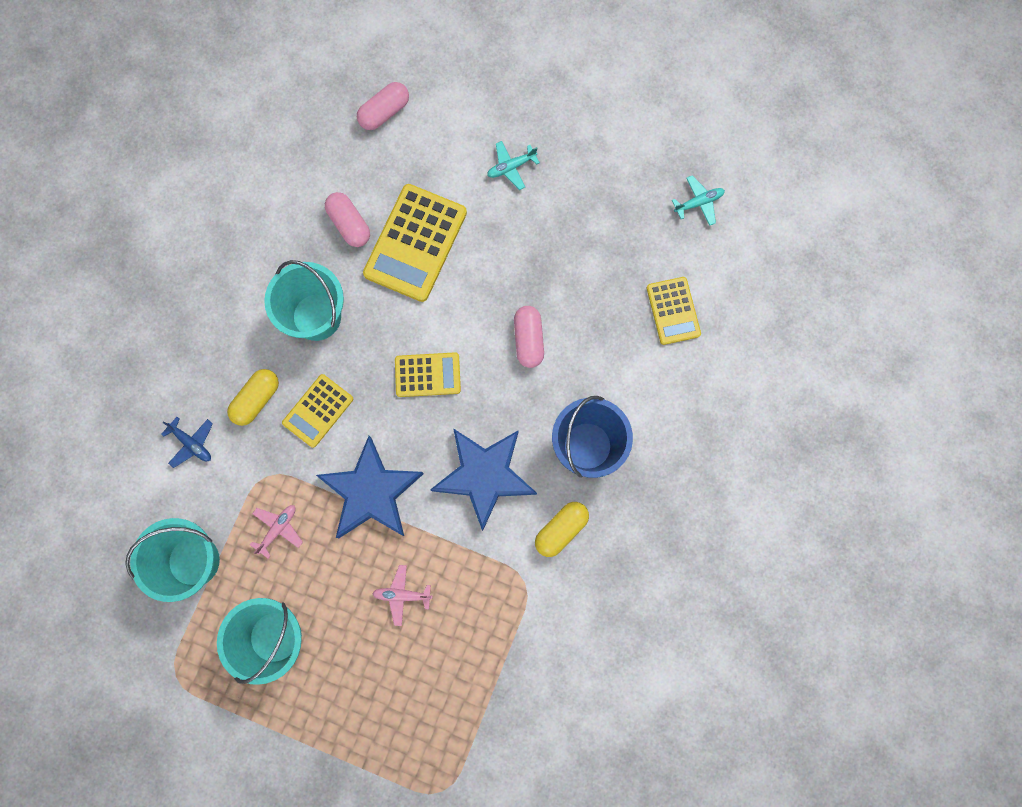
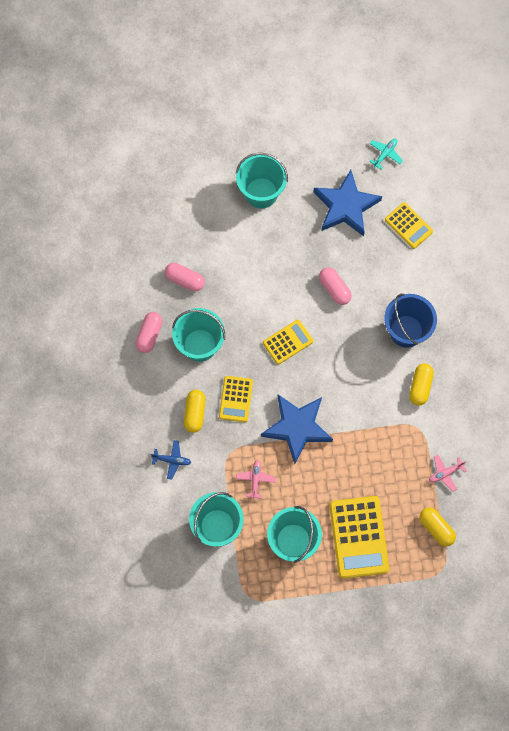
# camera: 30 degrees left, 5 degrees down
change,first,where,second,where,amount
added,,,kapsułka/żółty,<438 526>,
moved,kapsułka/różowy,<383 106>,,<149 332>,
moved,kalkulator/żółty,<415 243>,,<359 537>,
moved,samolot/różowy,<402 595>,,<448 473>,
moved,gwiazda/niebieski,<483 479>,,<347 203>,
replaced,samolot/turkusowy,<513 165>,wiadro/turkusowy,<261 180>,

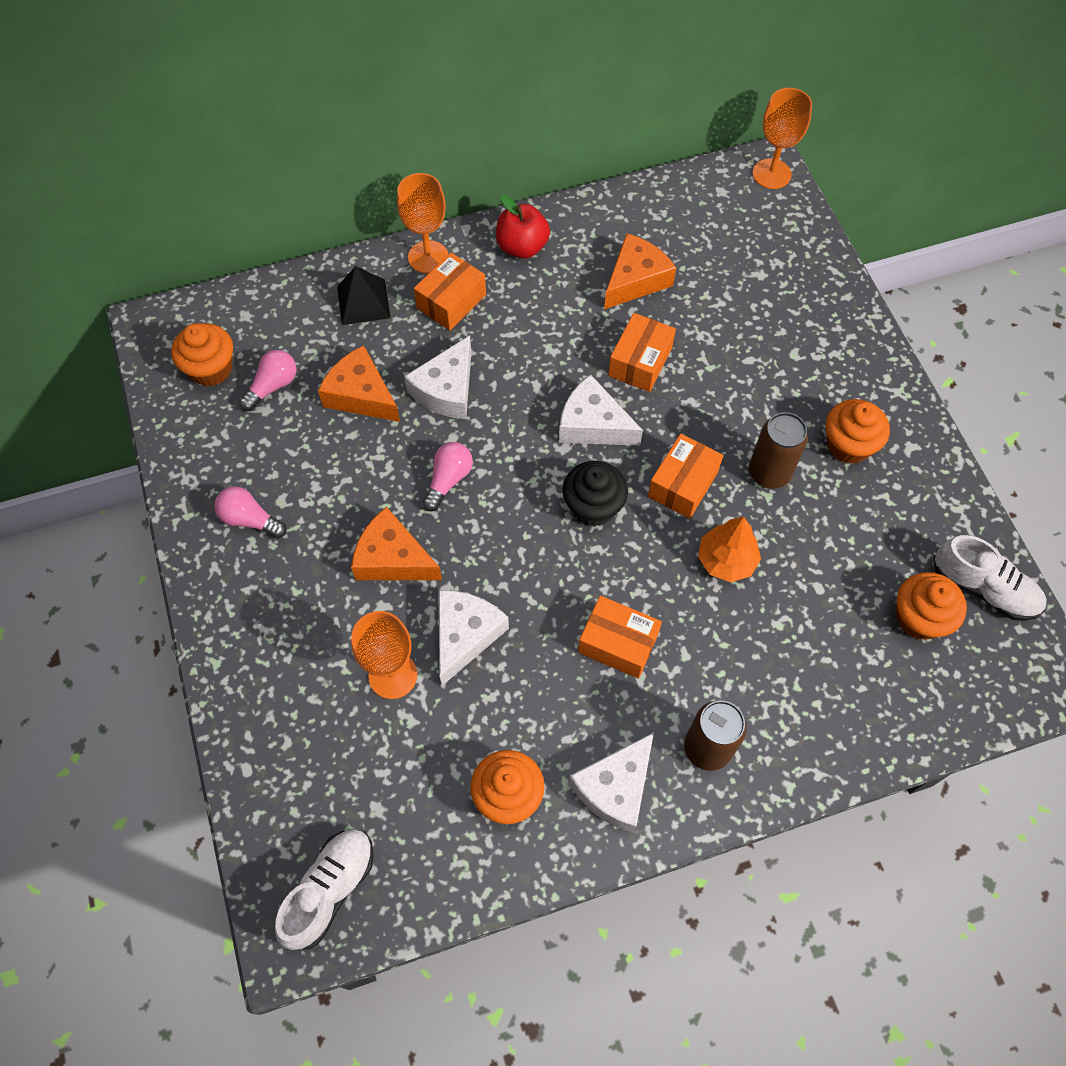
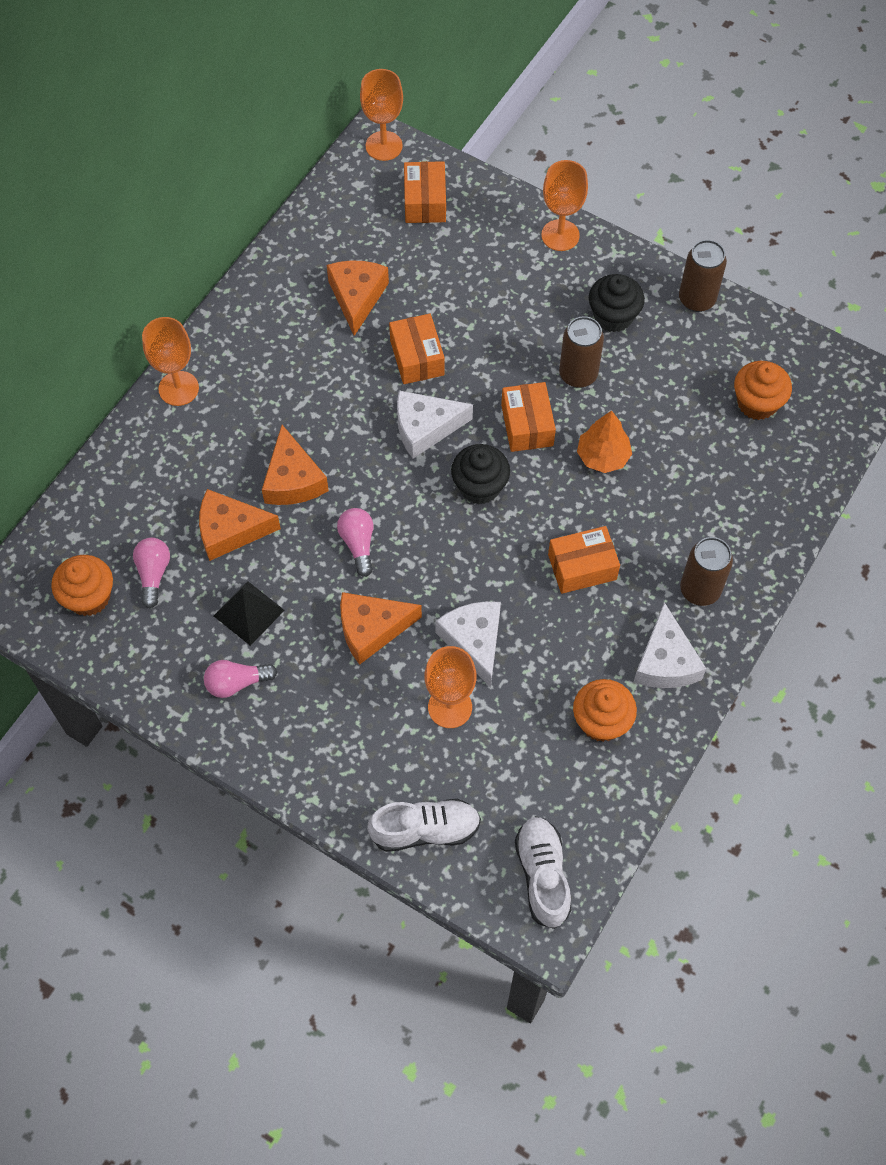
# camera: 40 degrees left, 0 degrees up
change,first,where,second,where,amount
removed,jabłko/czerwony,<523 226>,,,
added,,,kielich/pomarańczowy,<564 205>,
added,,,puszka/brązowy,<703 276>,
moved,piramida/czarny,<364 295>,,<249 613>,
moved,pudełko/pomarańczowy,<450 291>,,<425 192>,
moved,but/biały,<990 578>,,<424 825>,
recoloured,ser/biały,<437 377>,ser/pomarańczowy,<295 465>,
recoloured,muffinka/pomarańczowy,<858 431>,muffinka/czarny,<617 303>,

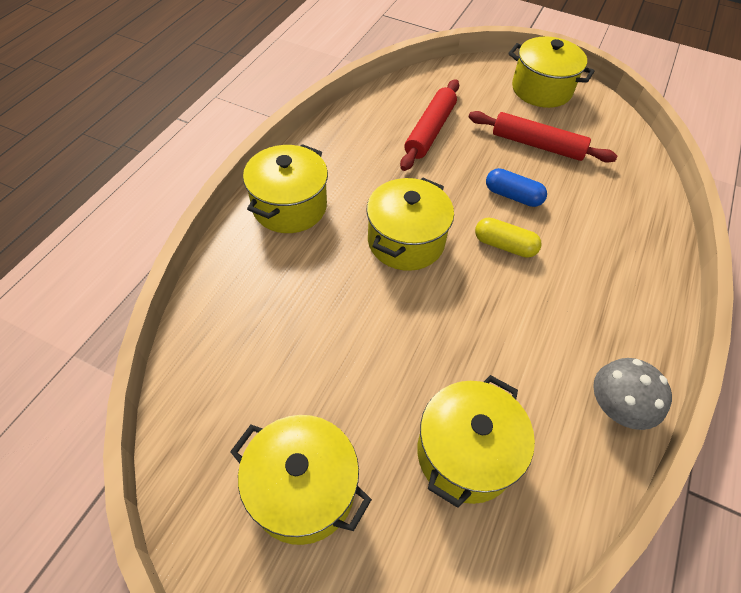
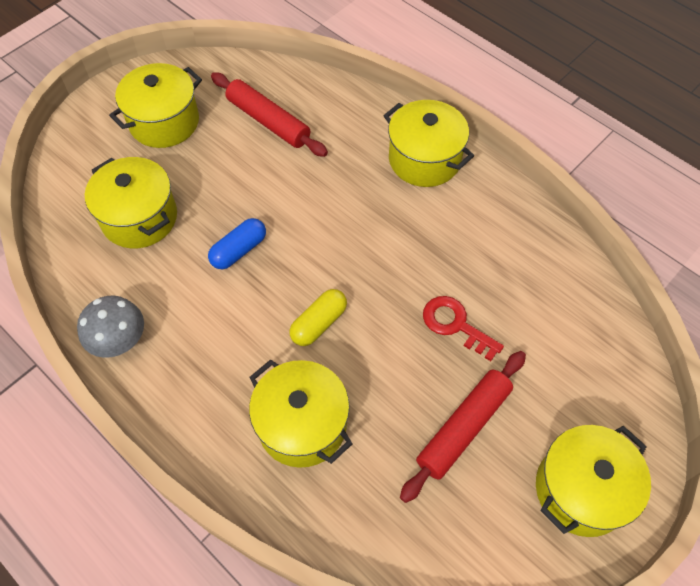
# camera: 110 degrees right, 5 degrees up
change,first,where,second,where,amount
added,,,klucz/czerwony,<463 328>,
moved,garnek/żółty,<410 224>,,<301 413>,
moved,wałek do ciasta/czerwony,<429 125>,,<269 114>,
moved,kapsułka/niebieski,<516 187>,,<237 243>,

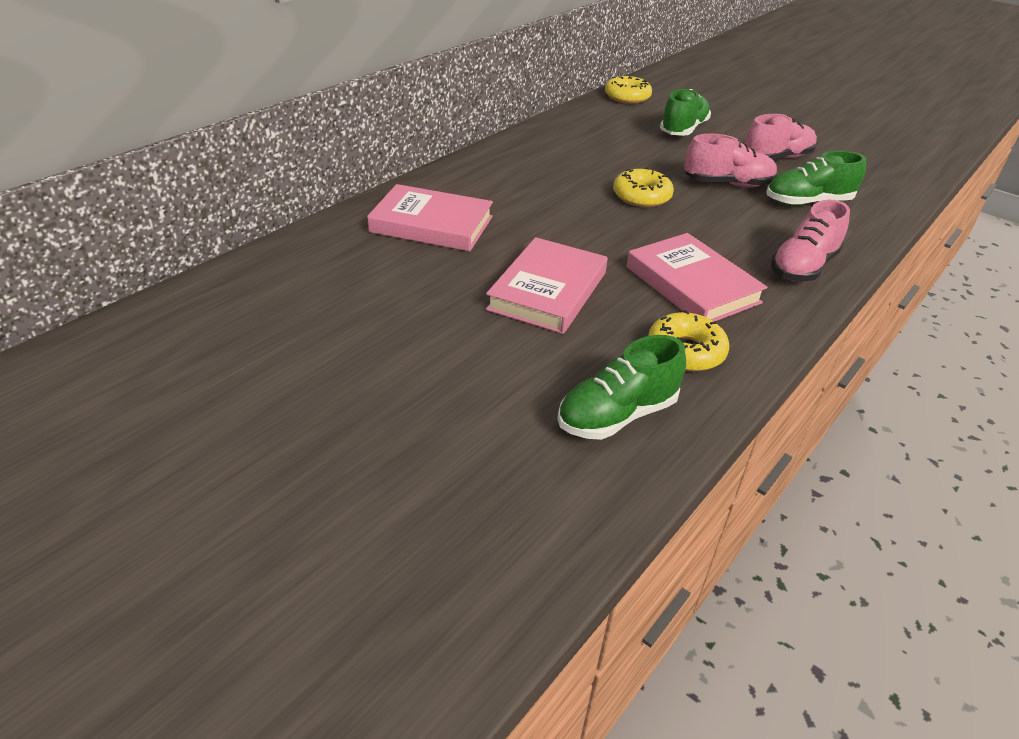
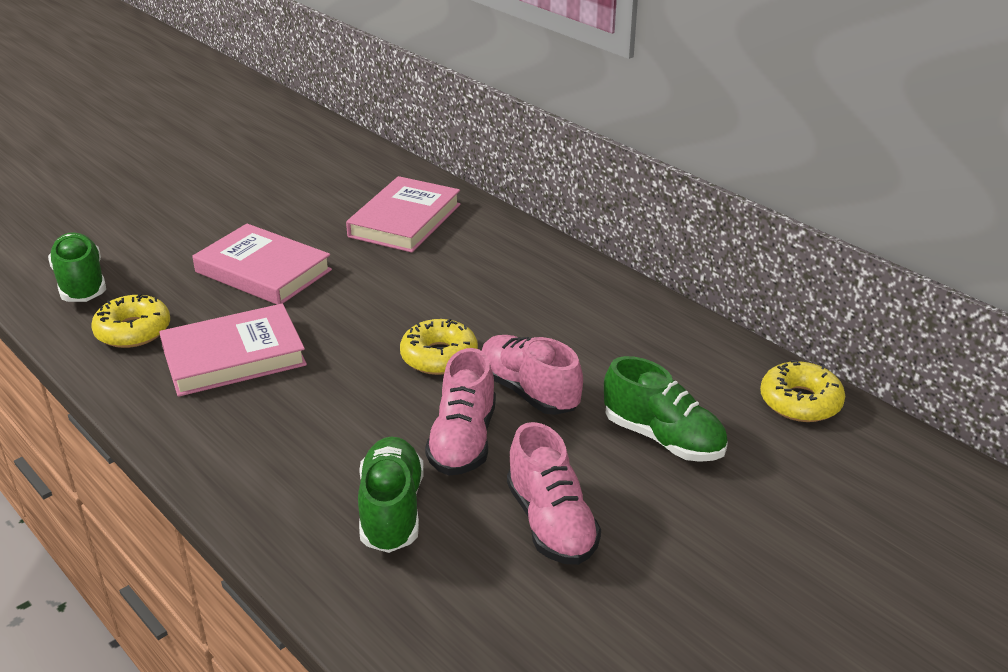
# camera: 100 degrees right, 5 degrees down
change,first,where,second,where,amount
moved,but/różowy,<810 240>,,<532 375>,

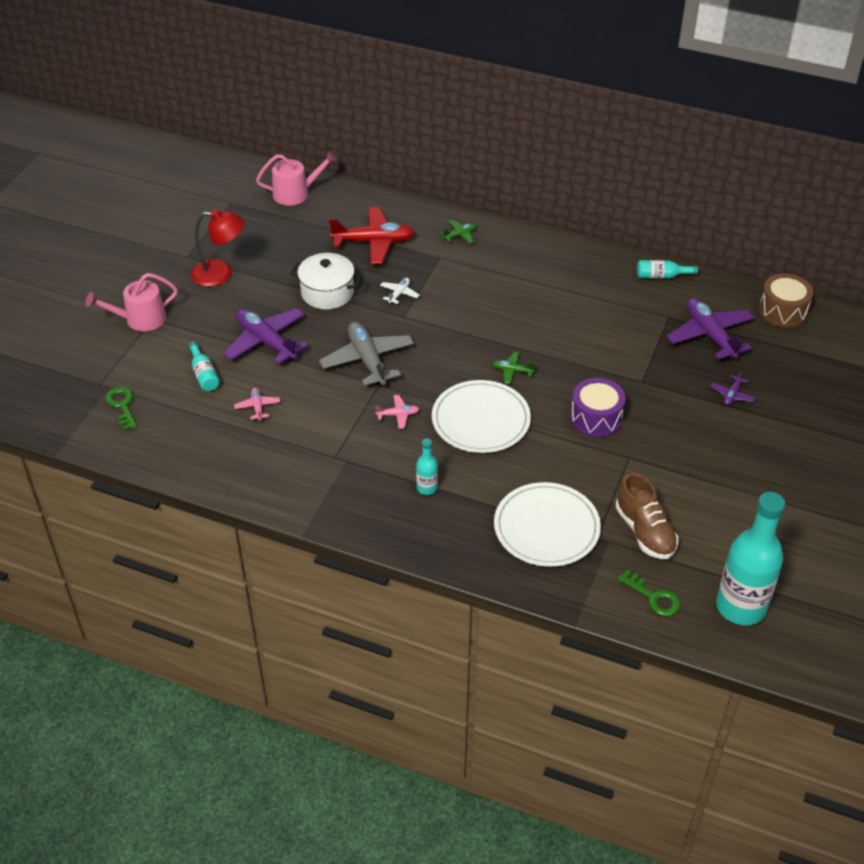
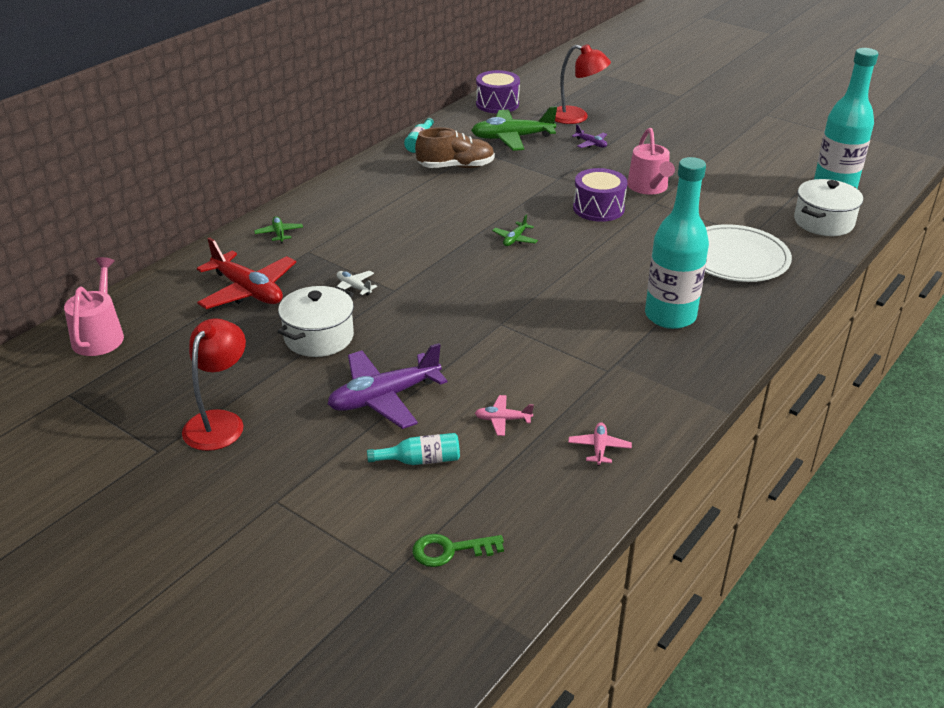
# camera: 75 degrees left, 10 degrees down
change,first,where,second,where,amount
removed,samolot/szary,<366 354>,,,
removed,talerz/biały,<481 416>,,,
added,,,lampka/czerwony,<583 84>,
moved,konewka/różowy,<132 302>,,<651 161>,
moved,samolot/różowy,<397 412>,,<600 444>,
moved,but/brązowy,<647 516>,,<455 147>,
replaced,klucz/zielony,<649 593>,garnek/biały,<828 207>,
recoloured,samolot/fioletowy,<710 329>,samolot/zielony,<514 128>,
recoloured,bęben/brązowy,<786 300>,bęben/fioletowy,<498 91>,
turned,samolot/czerwony,<372 235>,,<246 273>,120 degrees clockwise
resized,butelka/turkusowy,<427 466>,,<677 243>,x2.23

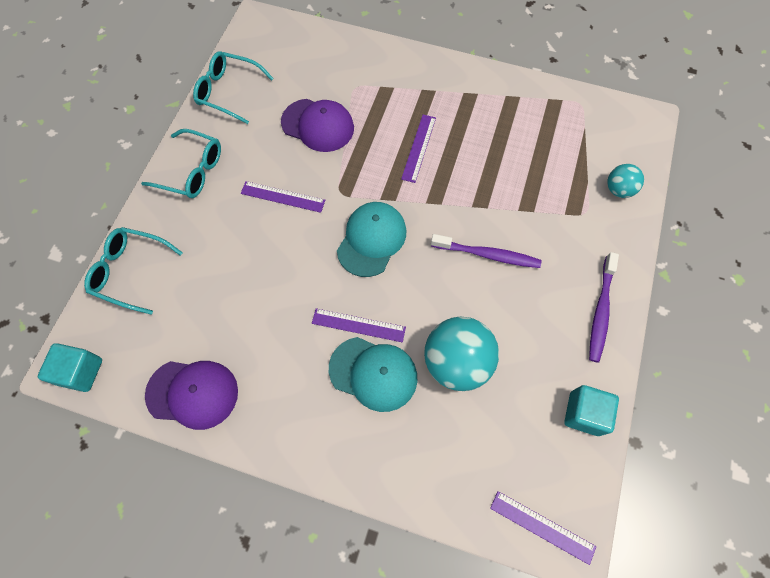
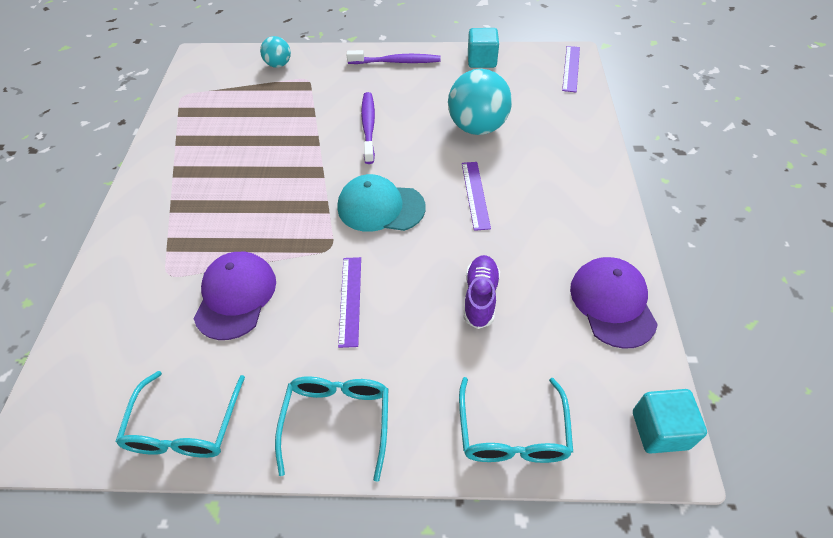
# camera: 105 degrees left, 15 degrees down
change,first,where,second,where,amount
removed,czapka/turkusowy,<373 374>,,,
removed,linijka/fioletowy,<418 148>,,,
added,,,but/fioletowy,<482 292>,

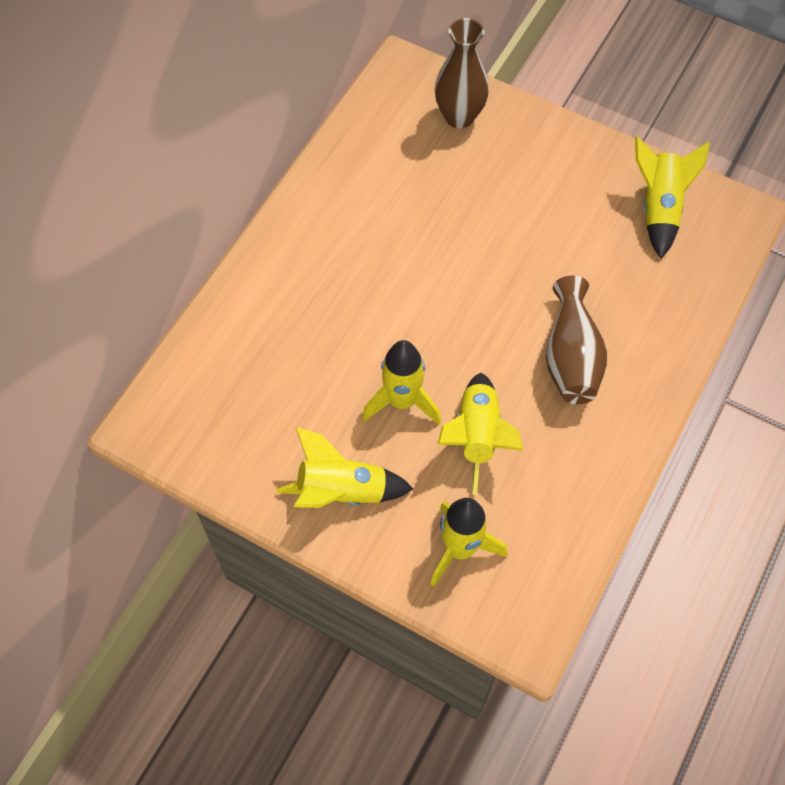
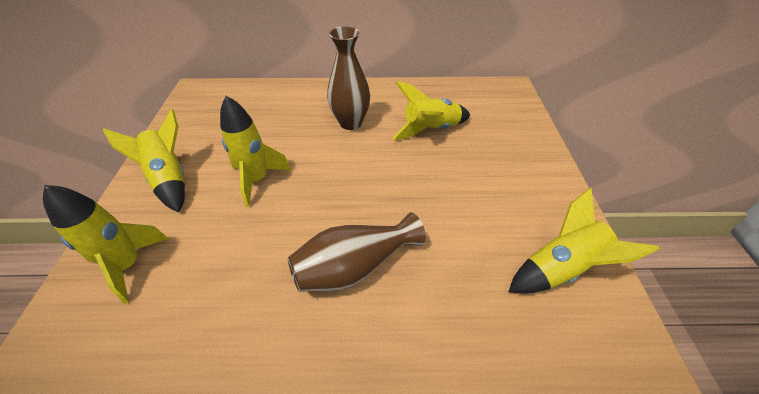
# camera: 60 degrees right, 15 degrees down
change,first,where,second,where,amount
moved,wazon/brązowy,<462 73>,,<348 78>,
moved,rakieta/żółty,<480 433>,,<431 110>,

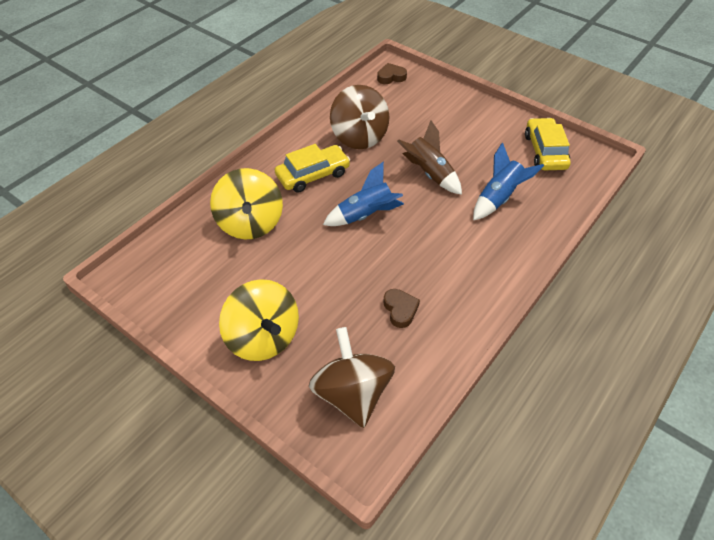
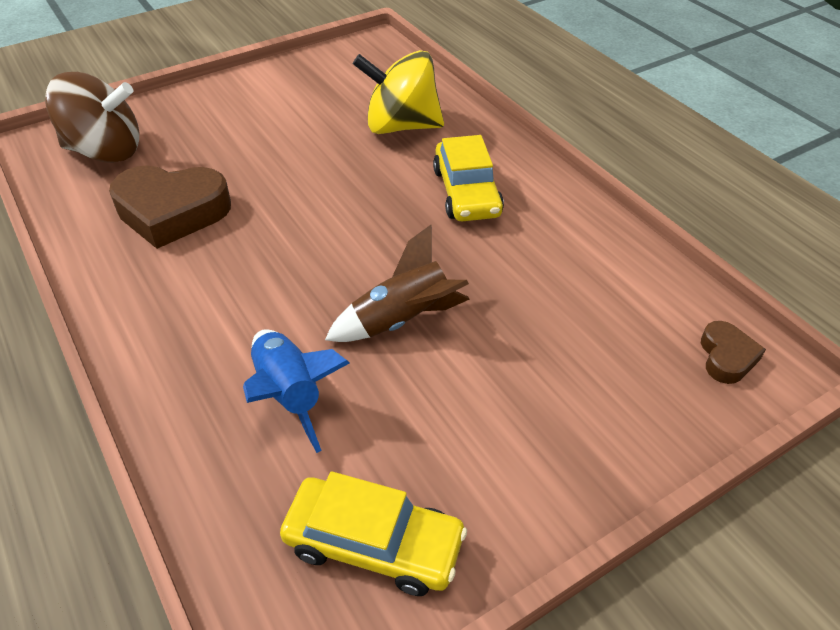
# camera: 110 degrees right, 5 degrees down
change,first,where,second,where,amount
removed,bączek/żółty,<259 320>,,,
removed,rakieta/niebieski,<363 193>,,,
removed,bączek/brązowy,<359 117>,,,
resized,serce/brązowy,<402 308>,,<170 207>,x2.01

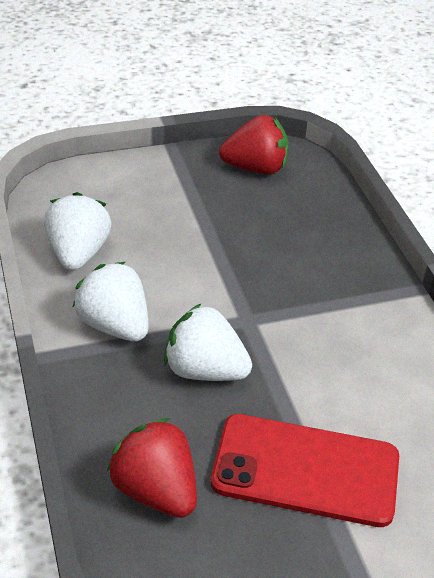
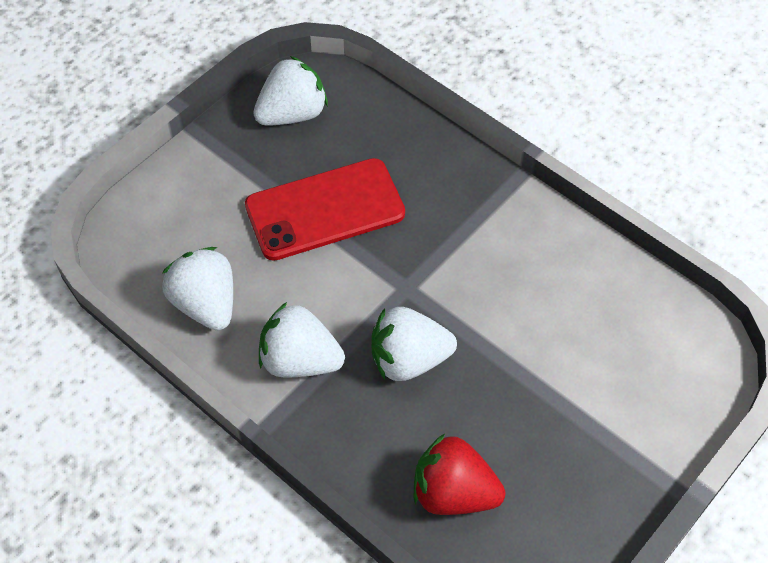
# camera: 30 degrees left, 15 degrees up
change,first,where,second,where,amount
moved,telefon/czerwony,<305 470>,,<325 209>,
recoloured,truskawka/czerwony,<254 145>,truskawka/biały,<290 90>,

